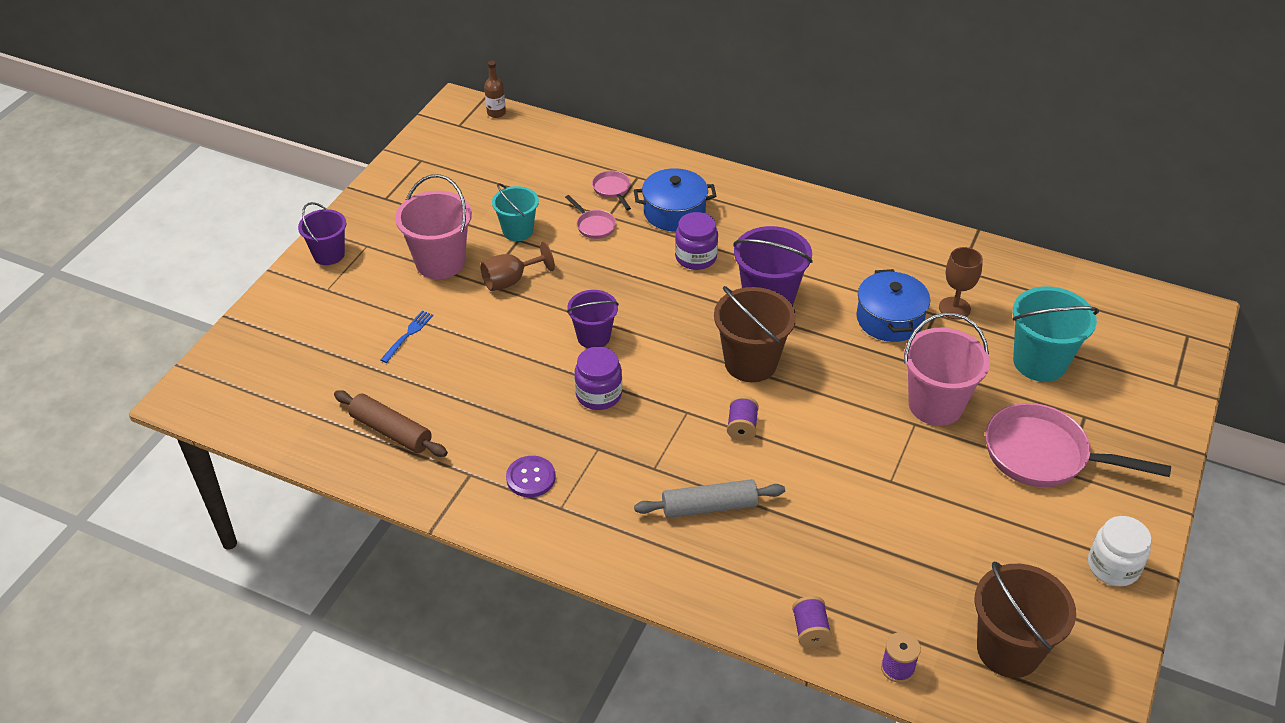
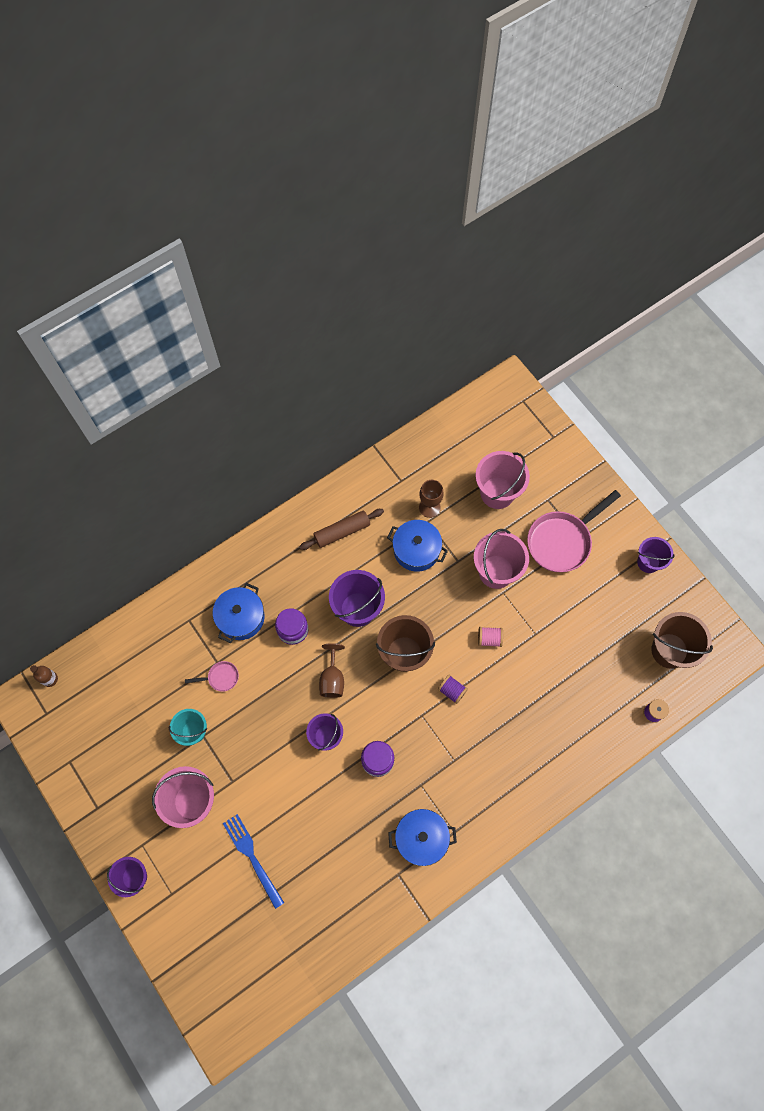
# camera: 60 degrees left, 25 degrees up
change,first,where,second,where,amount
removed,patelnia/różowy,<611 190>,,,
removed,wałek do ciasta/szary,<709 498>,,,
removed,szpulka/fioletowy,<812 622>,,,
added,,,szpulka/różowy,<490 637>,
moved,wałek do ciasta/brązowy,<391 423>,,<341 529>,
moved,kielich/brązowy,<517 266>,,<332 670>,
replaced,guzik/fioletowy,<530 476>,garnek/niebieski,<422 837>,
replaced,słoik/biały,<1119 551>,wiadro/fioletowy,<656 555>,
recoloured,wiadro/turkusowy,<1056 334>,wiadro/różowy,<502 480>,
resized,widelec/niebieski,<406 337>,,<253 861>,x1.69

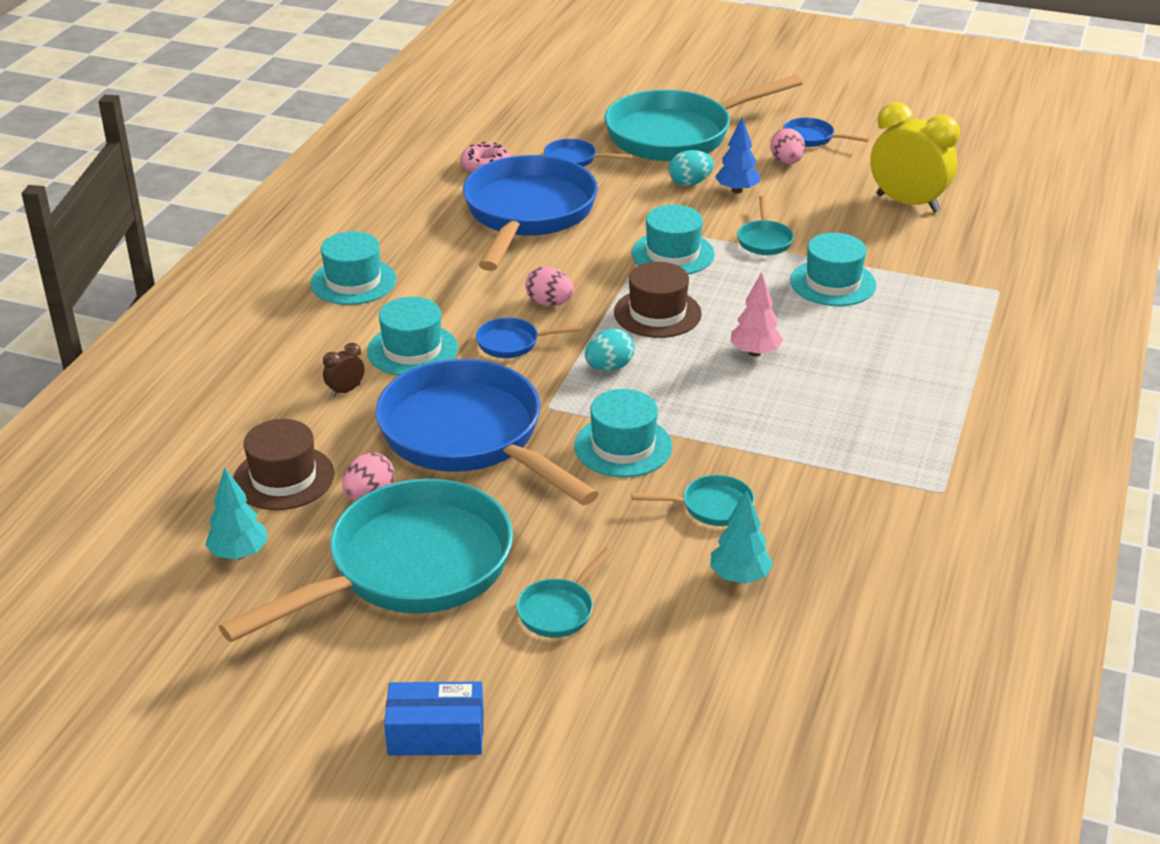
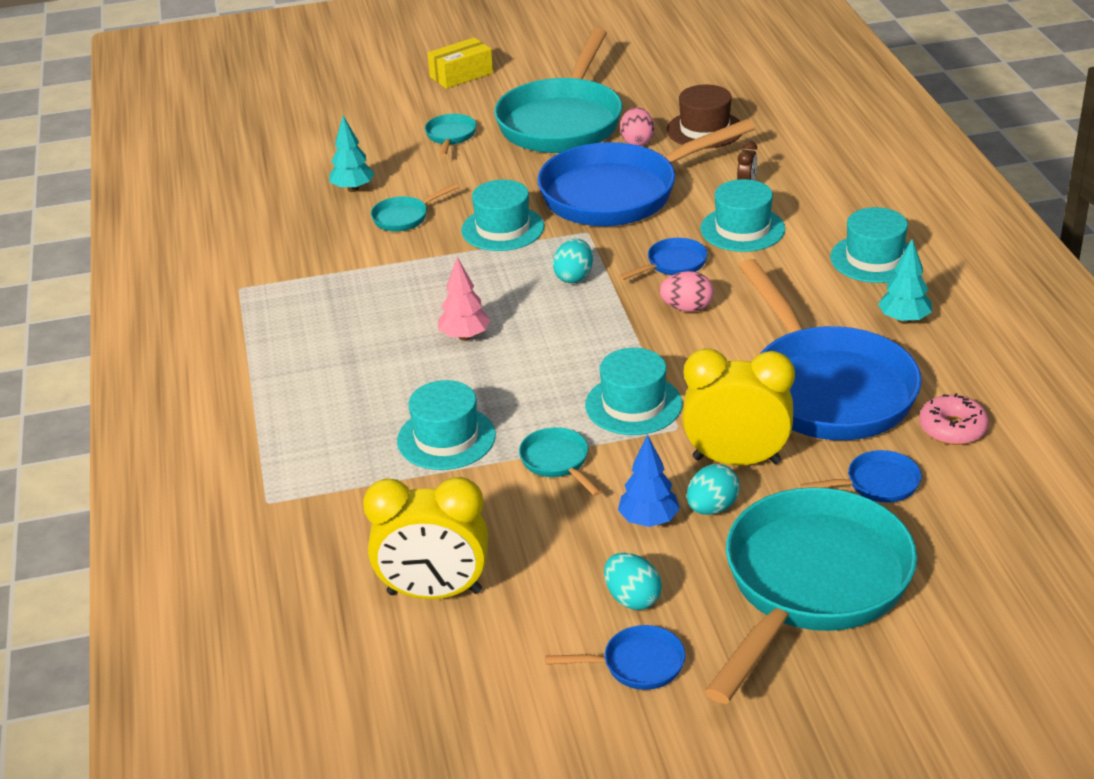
# camera: 150 degrees right, 0 degrees up
change,first,where,second,where,amount
removed,kapelusz/brązowy,<658 300>,,,
added,,,budzik/żółty,<738 406>,
moved,drzewko/turkusowy,<236 513>,,<905 281>,
recoloured,pudełko/niebieski,<434 719>,pudełko/żółty,<460 63>,
recoloured,jajko/różowy,<787 146>,jajko/turkusowy,<633 581>,
turned,patelnia/niebieski,<487 432>,,<646 172>,135 degrees clockwise

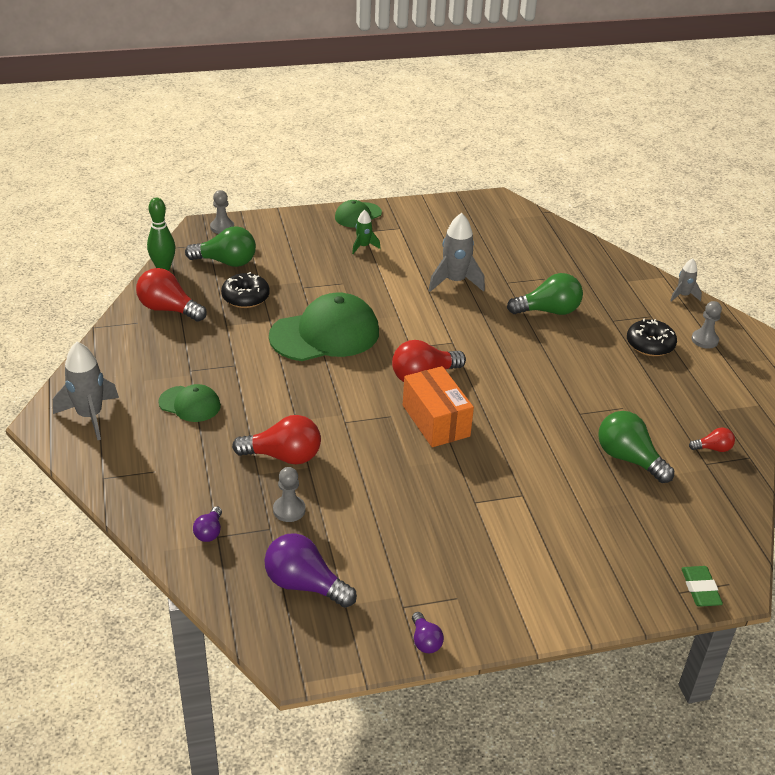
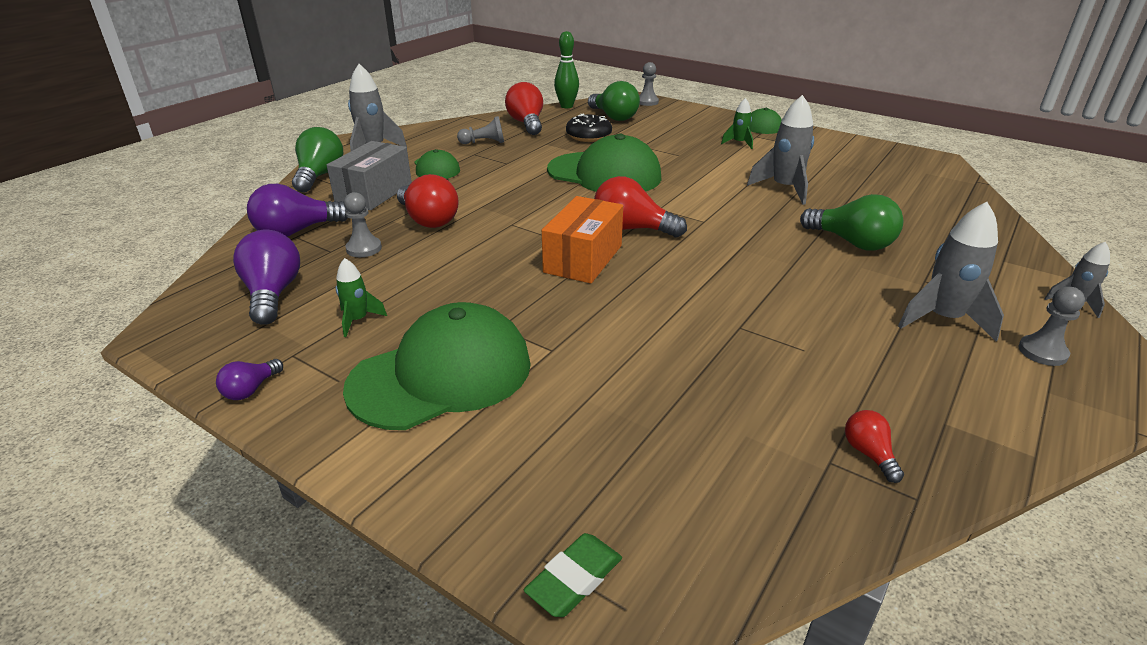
# camera: 50 degrees right, 5 degrees down
change,first,where,second,where,amount
added,,,pudełko/szary,<369 175>,
added,,,rakieta/zielony,<361 297>,
added,,,czapka/zielony,<437 366>,
added,,,pionek/szary,<480 130>,
moved,żarówka/zielony,<636 447>,,<317 160>,
replaced,donut/czarny,<652 337>,rakieta/szary,<951 272>,
turned,żarówka/czerwony,<712 440>,,<874 446>,150 degrees counterclockwise
resized,żarówka/fioletowy,<207 524>,,<297 210>,x1.94

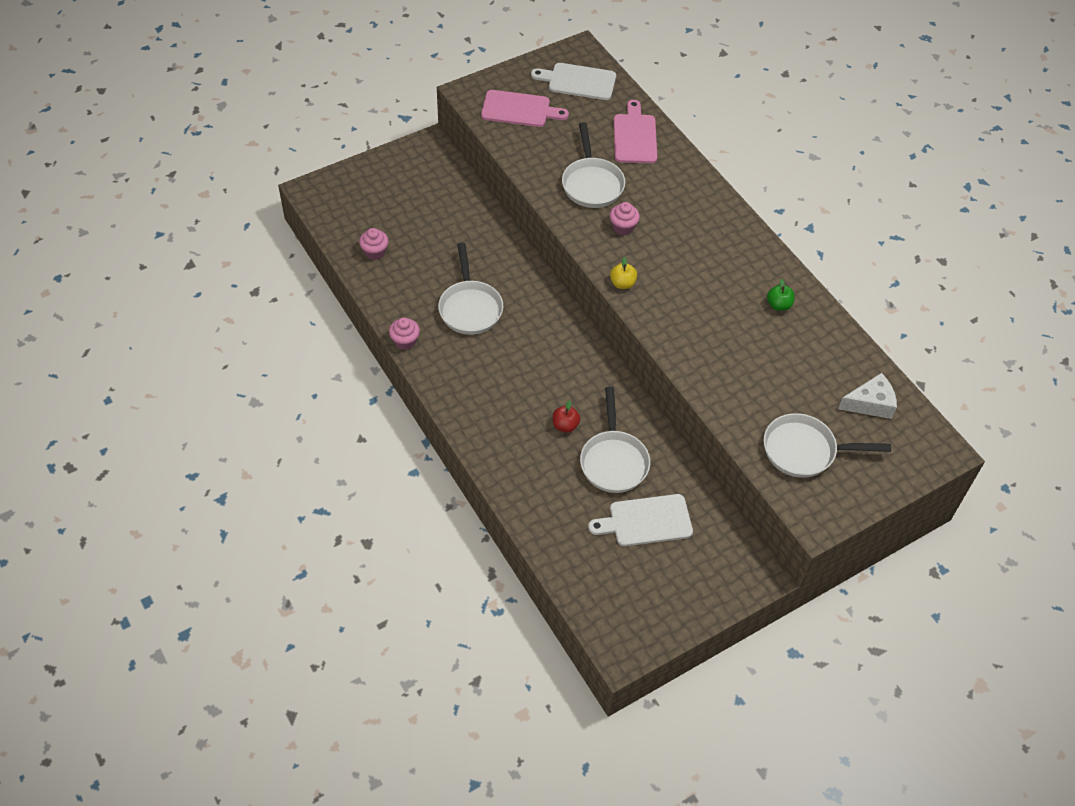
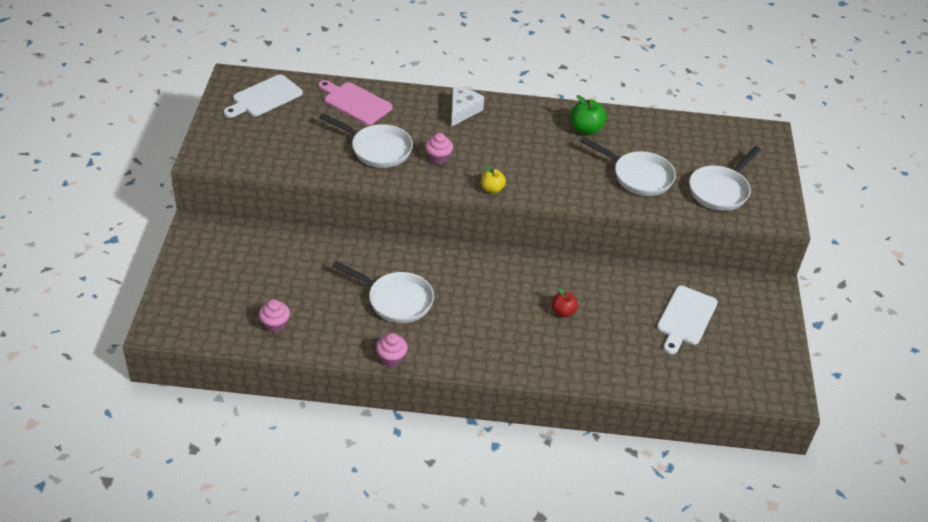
# camera: 55 degrees left, 10 degrees down
change,first,where,second,where,amount
removed,deska do krojenia/różowy,<525 108>,,,
moved,patelnia/biały,<615 440>,,<628 166>,
moved,ser/biały,<867 396>,,<467 107>,
resized,jabłko/zielony,<781 295>,,<589 115>,x1.53

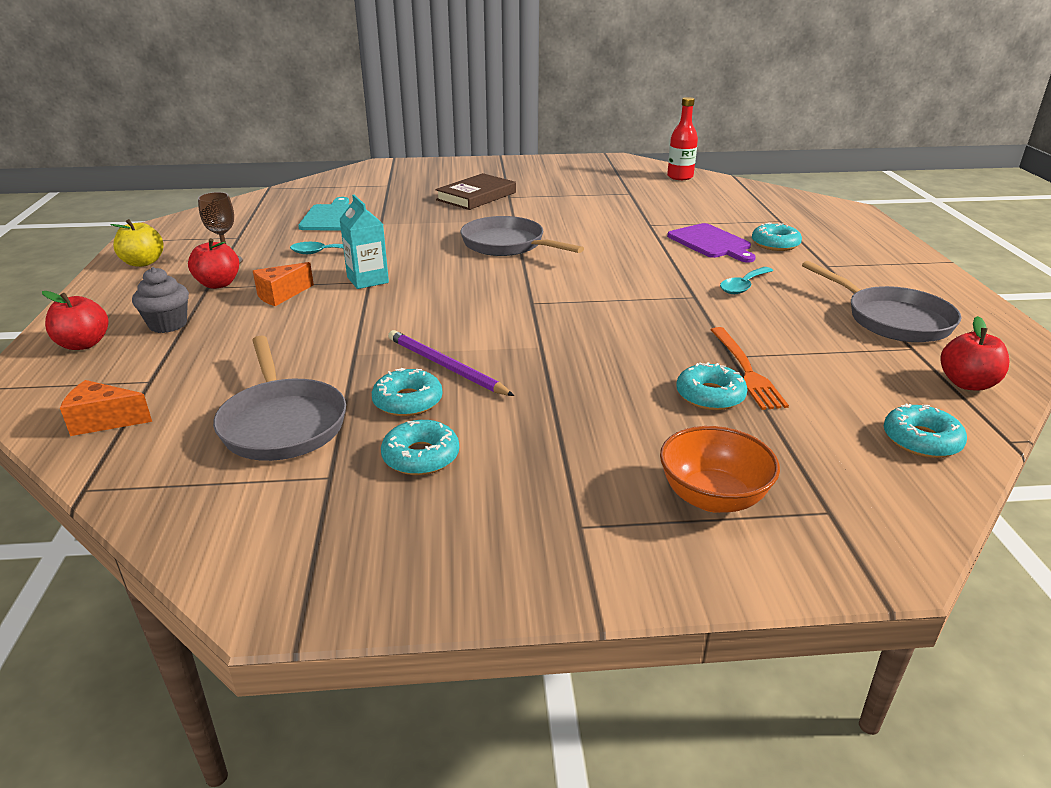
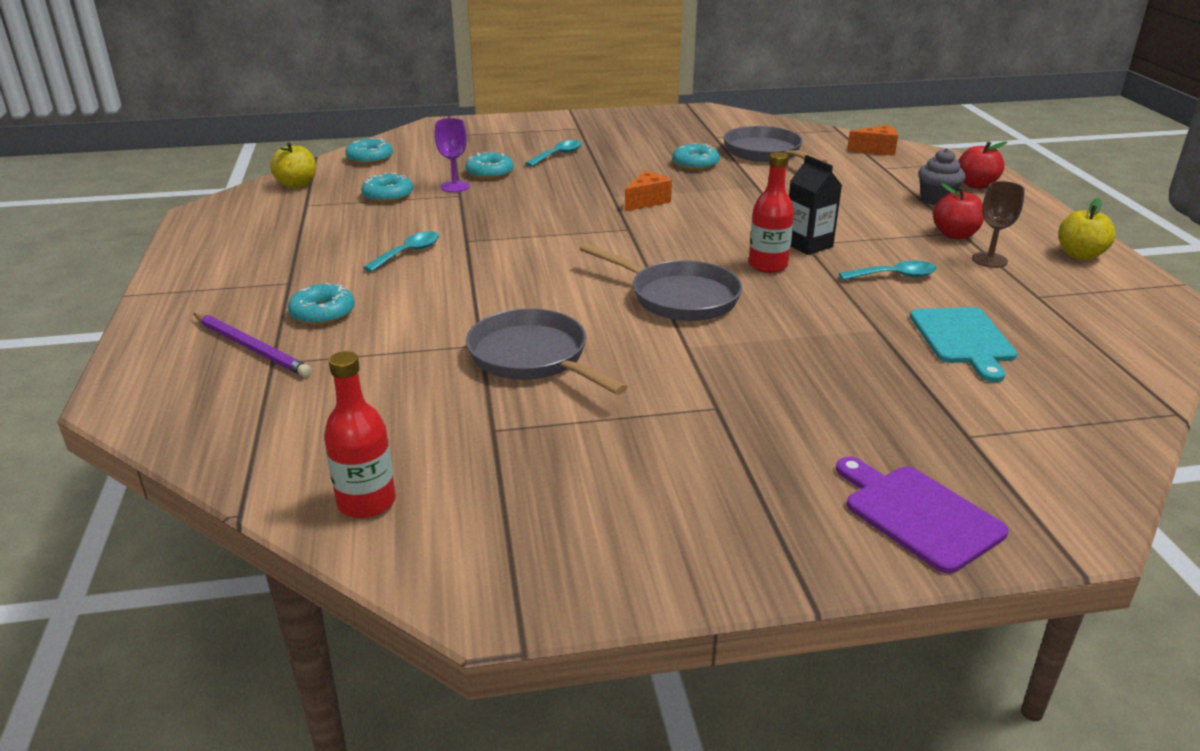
# camera: 175 degrees right, 0 degrees up
change,first,where,second,where,amount
removed,książka/brązowy,<475 191>,,,
removed,miska/pomarańczowy,<720 469>,,,
added,,,łyżka/turkusowy,<553 153>,
added,,,butelka/czerwony,<771 212>,
moved,ser/pomarańczowy,<283 284>,,<648 191>,
moved,donut/turkusowy,<420 447>,,<387 187>,
moved,ołówek/fioletowy,<451 363>,,<253 345>,
moved,deska do krojenia/fioletowy,<711 242>,,<922 515>,
moved,patelnia/szary,<881 301>,,<547 351>,
replaced,widelec/pomarańczowy,<750 368>,kielich/fioletowy,<452 155>,
recoloured,karton mleka/turkusowy,<364 242>,karton mleka/czarny,<815 205>,
recoloured,jabłko/czerwony,<975 353>,jabłko/żółty,<293 165>,

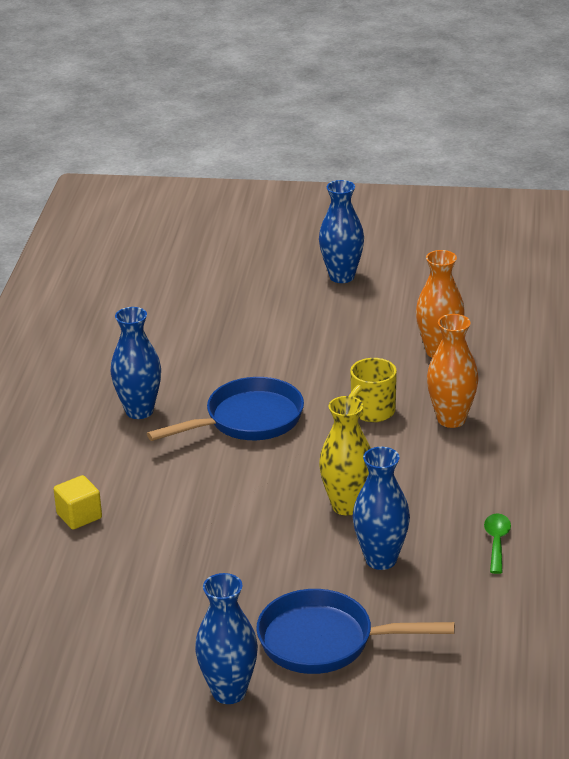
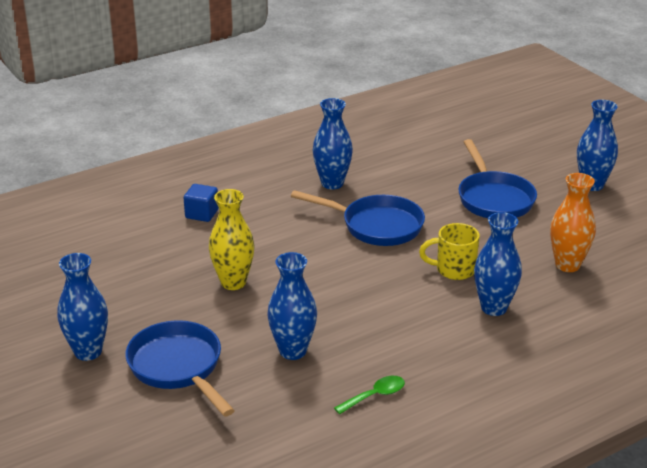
# camera: 50 degrees right, 0 degrees up
change,first,where,second,where,amount
added,,,patelnia/niebieski,<497 178>,
moved,wazon/żółty,<345 456>,,<232 239>,
recoloured,sześcian/żółty,<78 502>,sześcian/niebieski,<201 203>,
recoloured,wazon/pomarańczowy,<453 371>,wazon/niebieski,<498 264>,

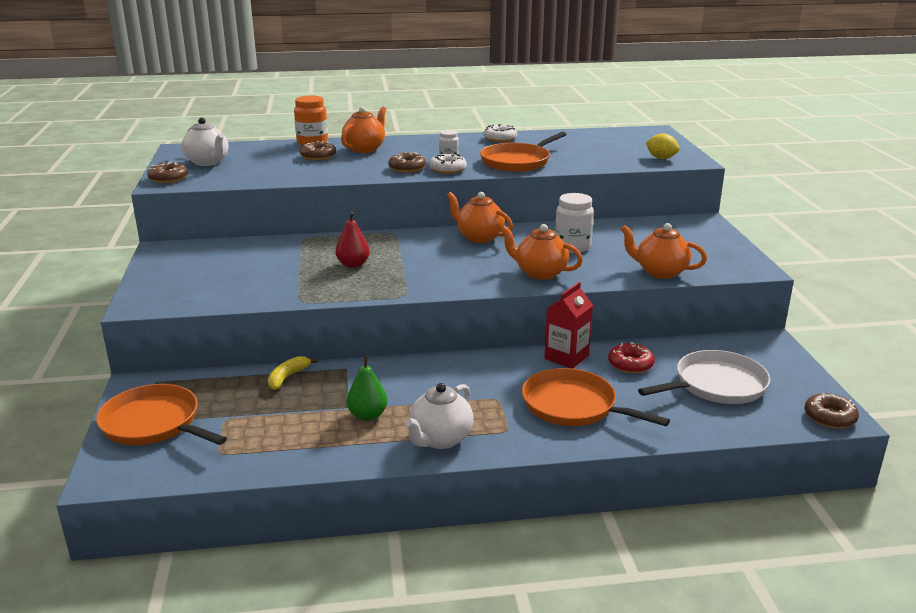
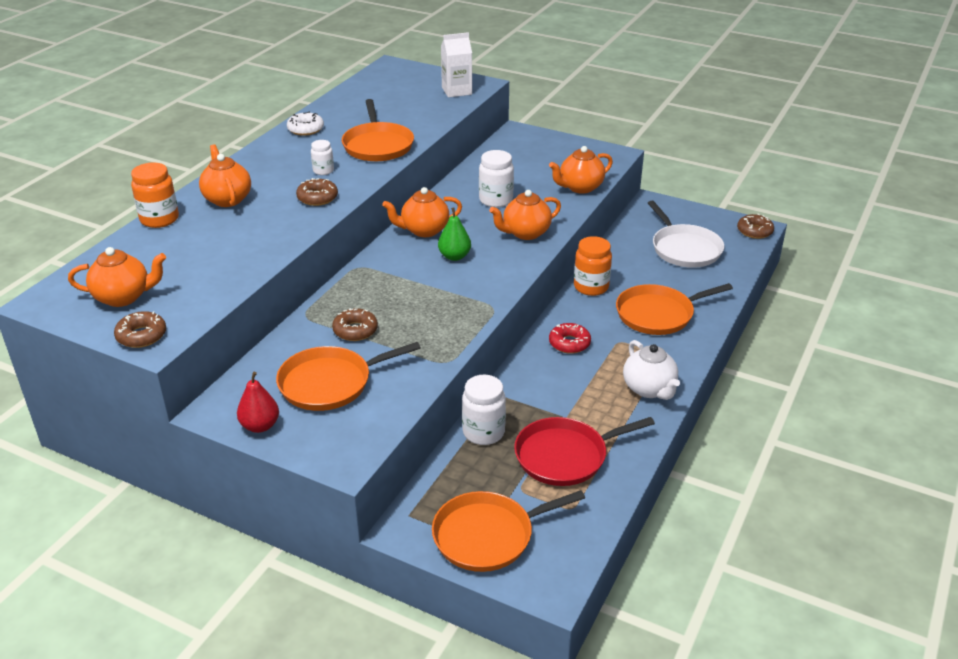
# camera: 55 degrees left, 10 degrees up
change,first,where,second,where,amount
removed,donut/biały,<448 163>,,,
added,,,patelnia/pomarańczowy,<348 376>,
added,,,patelnia/czerwony,<584 451>,
moved,donut/brązowy,<318 151>,,<355 324>,
moved,gruszka/czerwony,<352 240>,,<258 402>,
moved,gruszka/zielony,<367 388>,,<454 234>,
moved,donut/czerwony,<631 357>,,<570 338>,
replaced,banan/żółty,<293 373>,słoik/biały,<484 410>,
replaced,karton mleka/czerwony,<568 325>,słoik/pomarańczowy,<593 266>,
replaced,cytryna/żółty,<663 146>,karton mleka/biały,<456 65>,
recoloured,imbryk/biały,<205 141>,imbryk/pomarańczowy,<117 277>,
turned,patelnia/biały,<704 377>,,<686 234>,150 degrees clockwise

